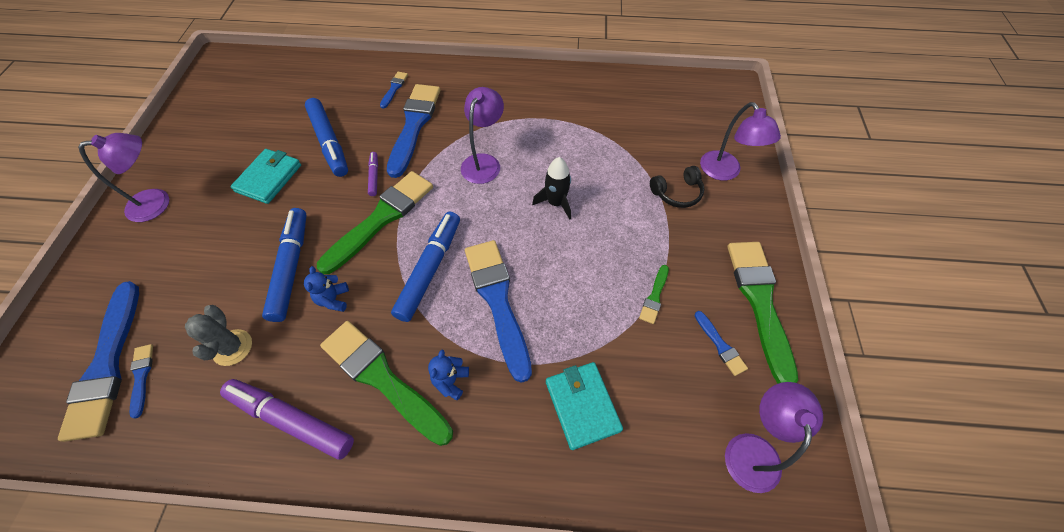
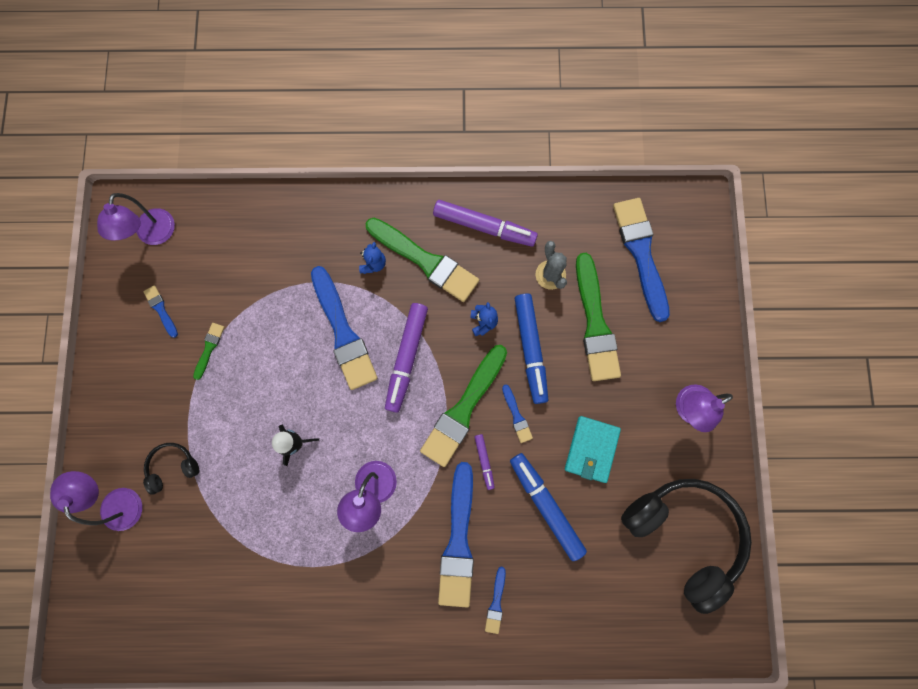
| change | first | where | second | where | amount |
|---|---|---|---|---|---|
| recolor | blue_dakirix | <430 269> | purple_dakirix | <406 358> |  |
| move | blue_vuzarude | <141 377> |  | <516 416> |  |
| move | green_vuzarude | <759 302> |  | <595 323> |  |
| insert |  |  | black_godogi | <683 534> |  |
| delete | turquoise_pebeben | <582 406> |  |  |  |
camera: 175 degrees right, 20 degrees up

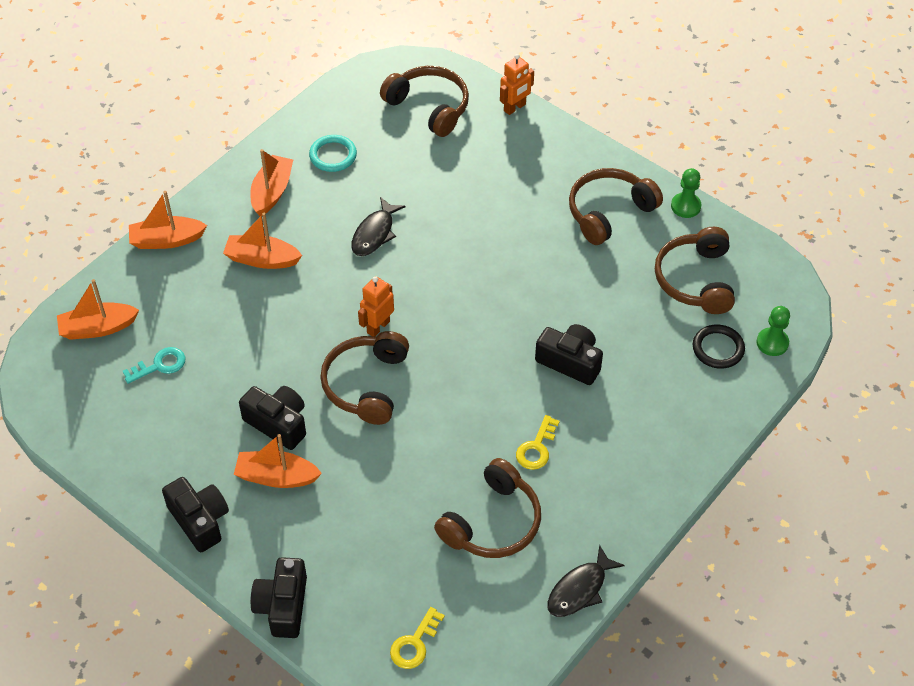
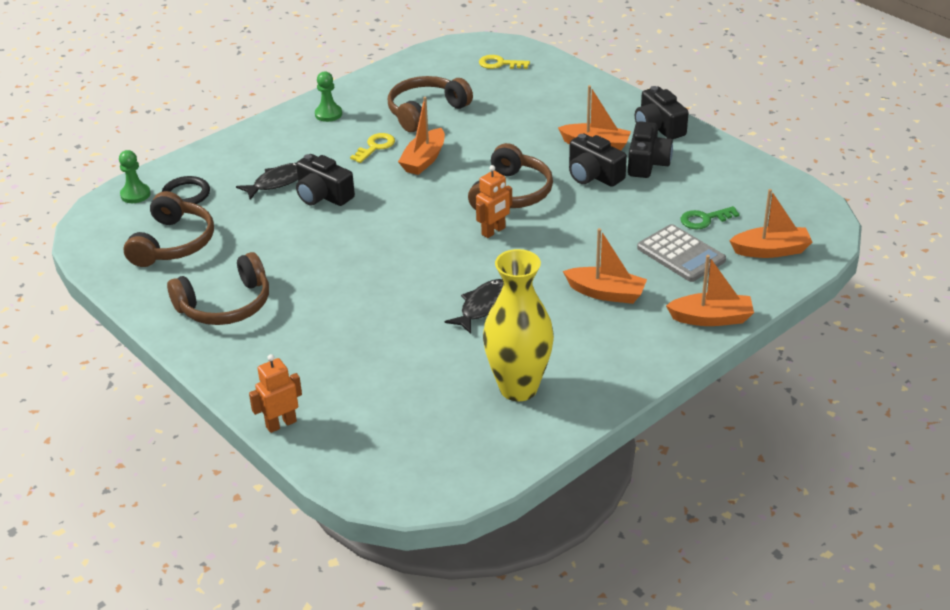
| change | first | where | second | where | amount |
|---|---|---|---|---|---|
| move | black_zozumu | <580 589> |  | <278 182> |  |
| move | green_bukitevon | <685 206> |  | <328 114> |  |
| move | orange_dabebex | <272 192> |  | <424 160> |  |
| rotate | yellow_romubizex | <414 643> |  | <499 64> | 120 degrees counterclockwise |
| replace | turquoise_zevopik | <333 155> | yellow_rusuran | <518 388> |  |
| move | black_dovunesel | <283 606> |  | <647 163> |  |
| insert |  |  | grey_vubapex | <681 254> |  |
| recolor | turquoise_romubizex | <160 365> | green_romubizex | <704 219> |  |
| delete | brown_godogi | <429 107> |  |  |  |
camera: 170 degrees left, 15 degrees down

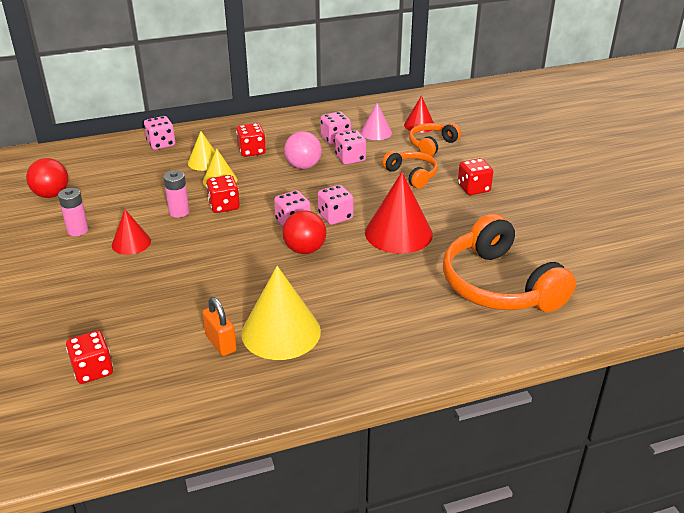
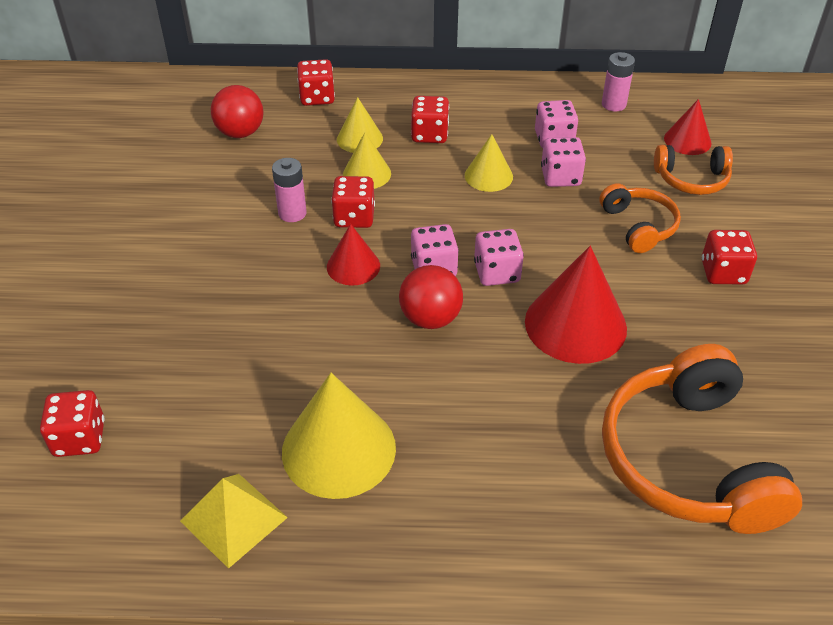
| change | first | where | second | where | amount |
|---|---|---|---|---|---|
| insert |  |  | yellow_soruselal | <233 519> |  |
| move | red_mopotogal | <51 194> |  | <240 133> |  |
| recolor | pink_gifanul | <161 144> | red_gifanul | <317 97> |  |
| move | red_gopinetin | <131 243> |  | <353 266> |  |
| replace | pink_mopotogal | <303 166> | yellow_gopinetin | <488 176> |  |
| move | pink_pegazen | <78 230> |  | <613 104> |  |
| rotate | orange_godogi | <432 145> |  | <691 179> | 150 degrees counterclockwise |
| delete | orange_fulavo | <221 343> |  |  |  |
| delete | pink_gopinetin | <376 132> |  |  |  |
camera: 20 degrees right, 10 degrees up

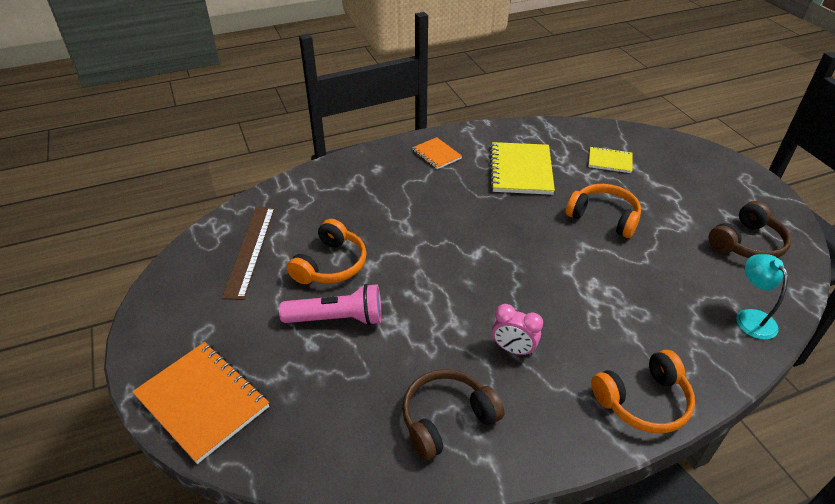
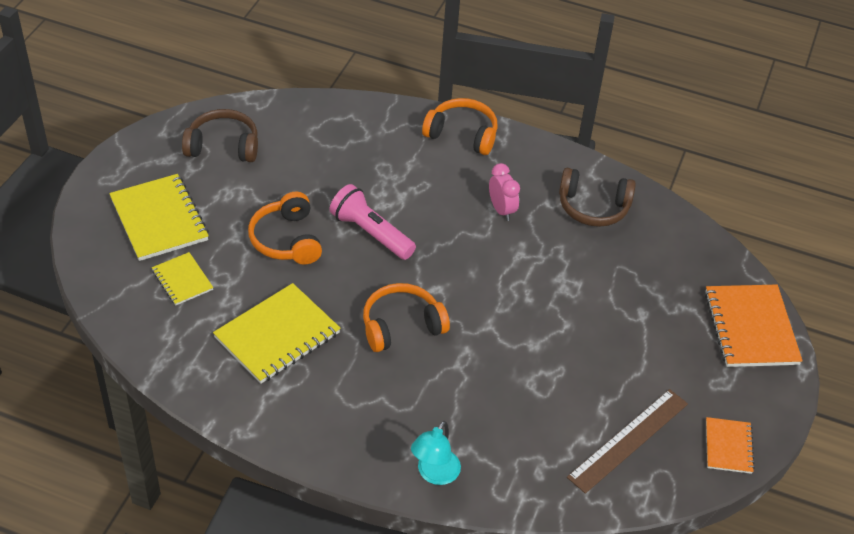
| change | first | where | second | where | amount |
|---|---|---|---|---|---|
| insert |  |  | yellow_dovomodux | <159 219> |  |
| move | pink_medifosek | <337 319> |  | <371 233> |  |
| move | orange_godogi | <330 264> |  | <401 326> |  |
| move | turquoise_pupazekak | <751 317> |  | <434 474> |  |
| move | orange_dovomodux | <436 154> |  | <728 447> |  |
camera: 140 degrees left, 5 degrees up

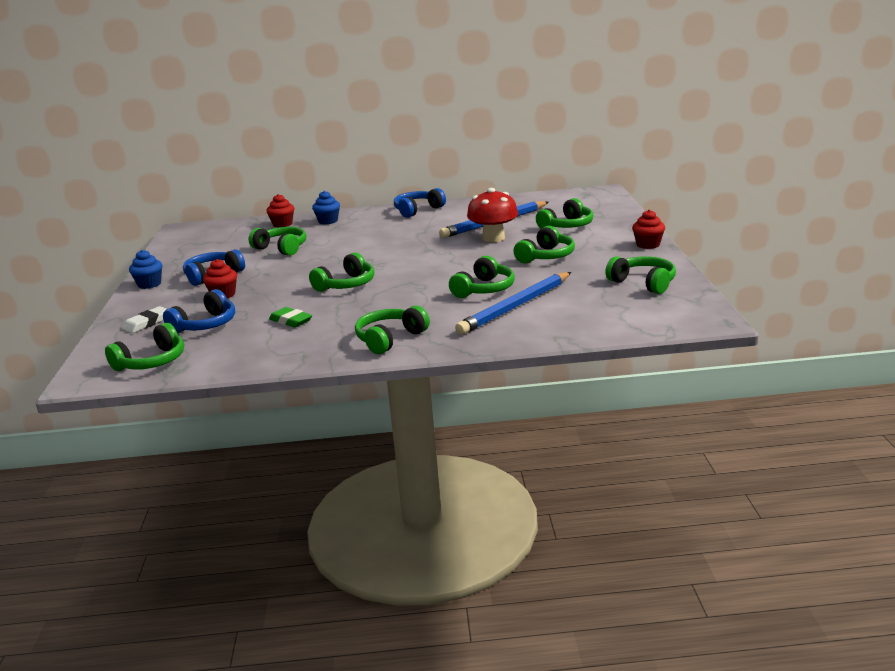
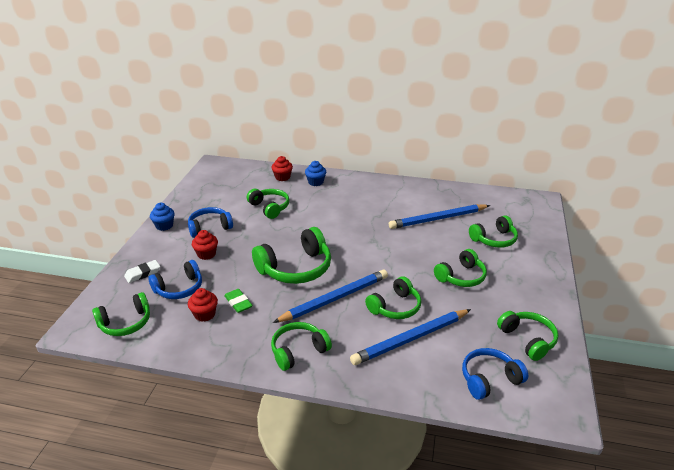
| change | first | where | second | where | amount |
|---|---|---|---|---|---|
| move | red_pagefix | <648 245> |  | <204 314> |  |
| resize | green_godogi | <346 285> |  | <296 268> | x1.56 |
| insert |  |  | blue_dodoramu | <334 299> |  |
| move | blue_godogi | <417 210> |  | <489 379> |  |
| delete | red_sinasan | <493 238> |  |  |  |
camera: 15 degrees right, 10 degrees up

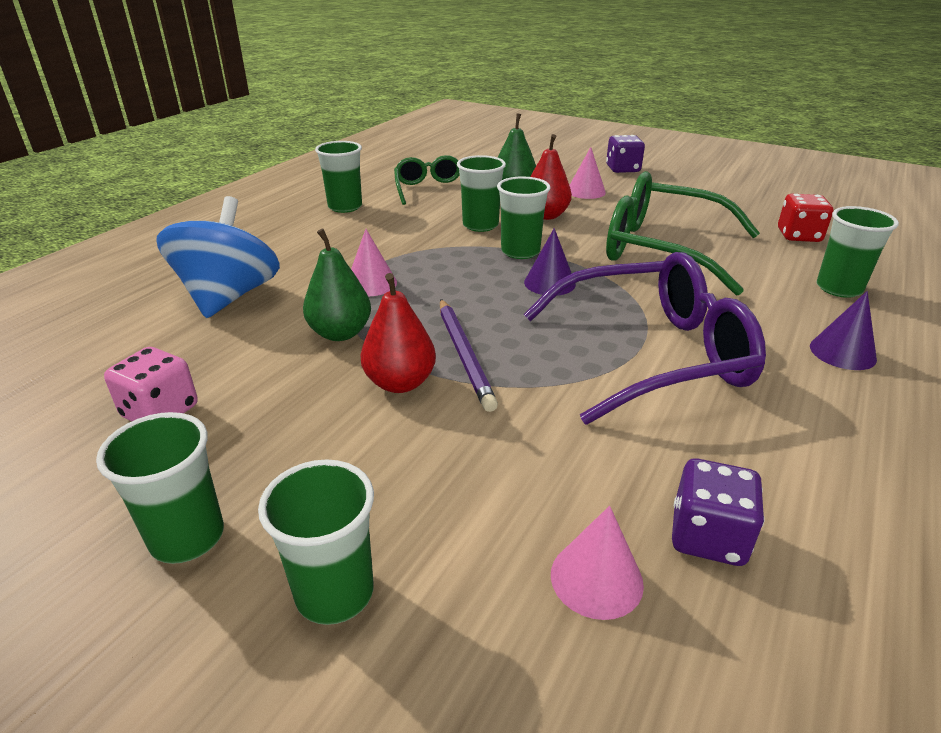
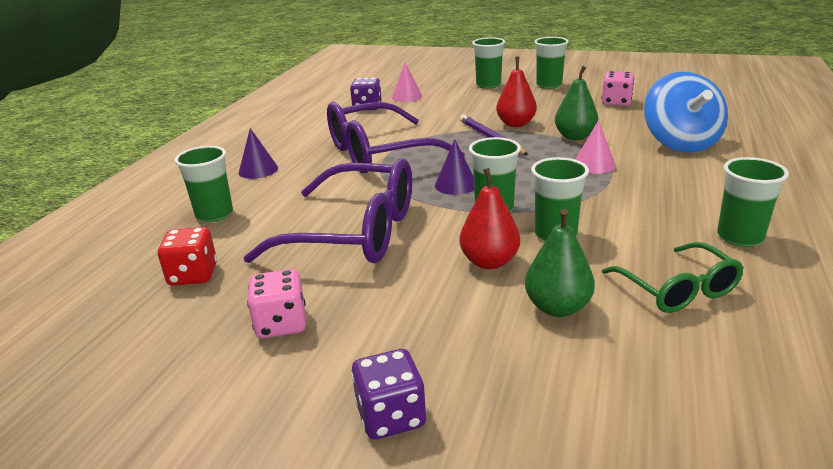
| change | first | where | second | where | amount |
|---|---|---|---|---|---|
| recolor | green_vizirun | <662 249> | purple_vizirun | <355 232> |  |
| insert |  |  | pink_gifanul | <281 324> |  |
| delete | pink_gopinetin | <586 191> |  |  |  |
camera: 170 degrees right, 5 degrees down

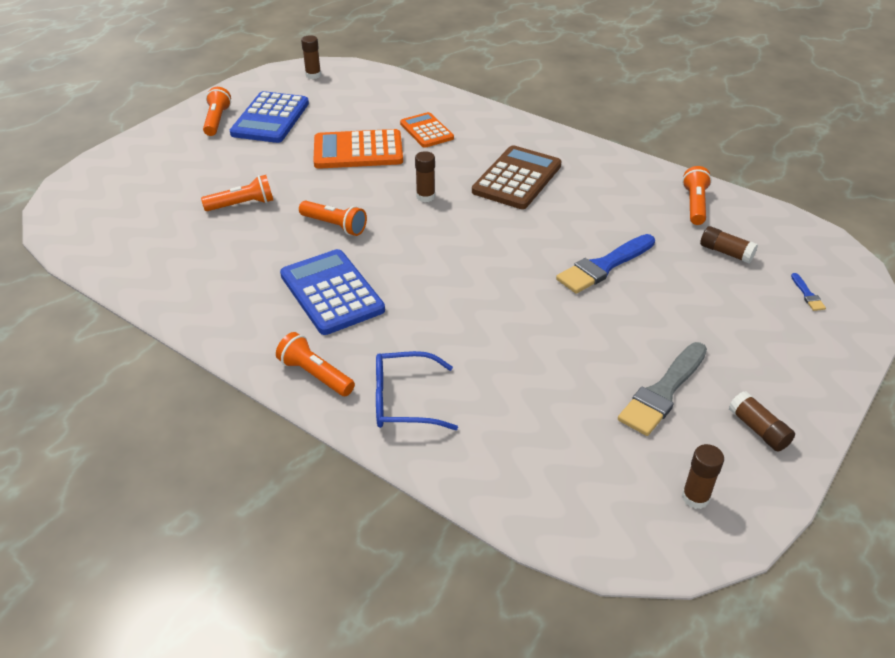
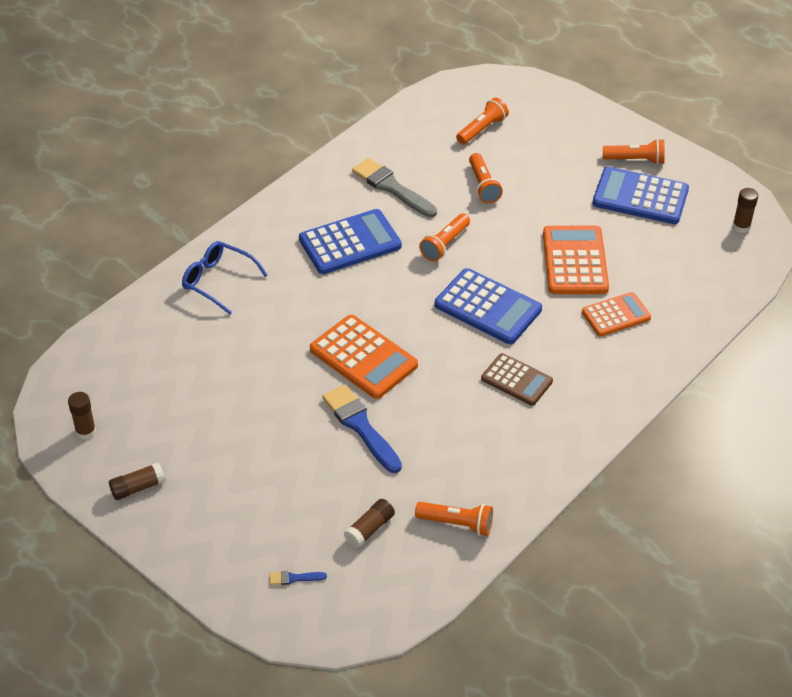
| change | first | where | second | where | amount |
|---|---|---|---|---|---|
| rotate | blue_vizirun | <403 401> |  | <218 281> | 60 degrees counterclockwise |
| insert |  |  | orange_vubapex | <363 358> |  |
| move | grey_vuzarude | <663 392> |  | <391 187> |  |
| replace | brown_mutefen | <425 196> | blue_vubapex | <487 307> |  |
| move | orange_medifosek | <315 375> |  | <482 129> |  |
| resize | brown_vubapex | <517 178> |  | <516 380> | x0.64 |
camera: 95 degrees right, 5 degrees up

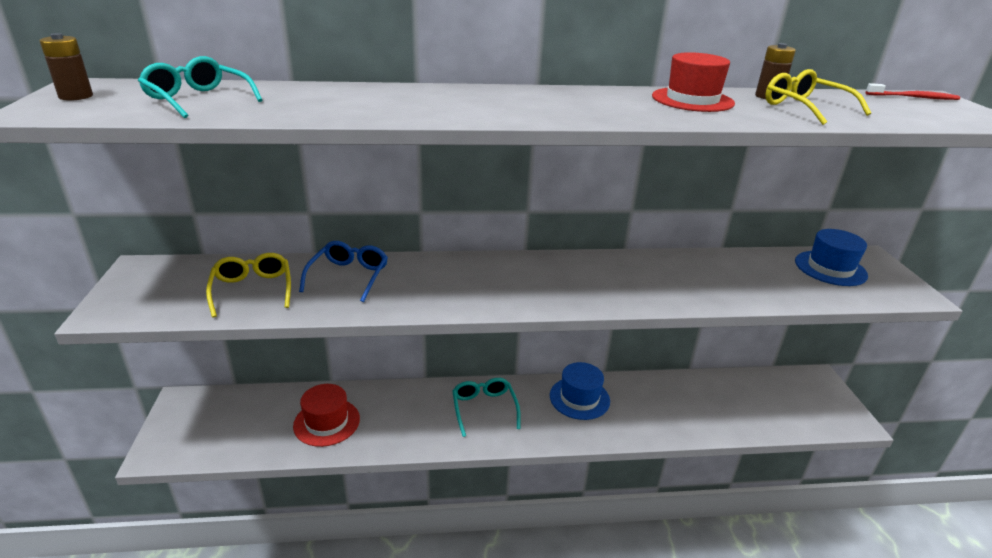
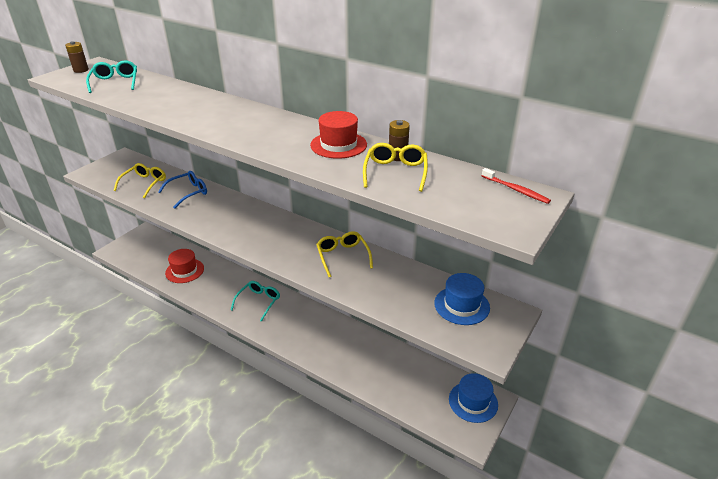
| change | first | where | second | where | amount |
|---|---|---|---|---|---|
| insert |  |  | yellow_vizirun | <342 256> |  |
| move | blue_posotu | <579 398> |  | <473 402> |  |
camera: 40 degrees right, 5 degrees up

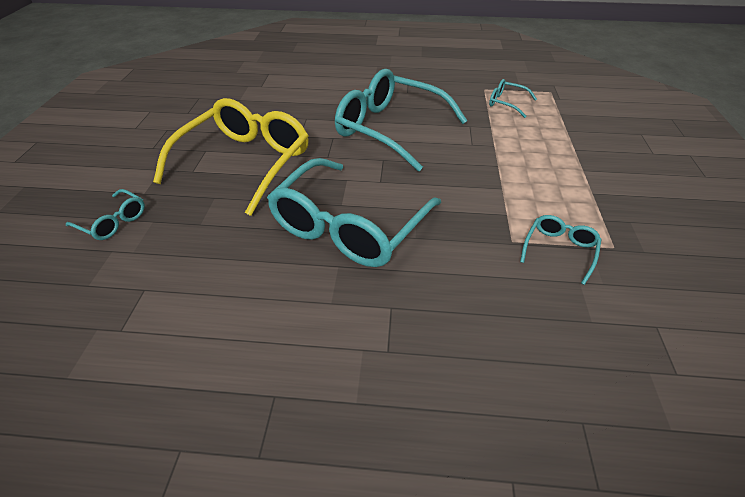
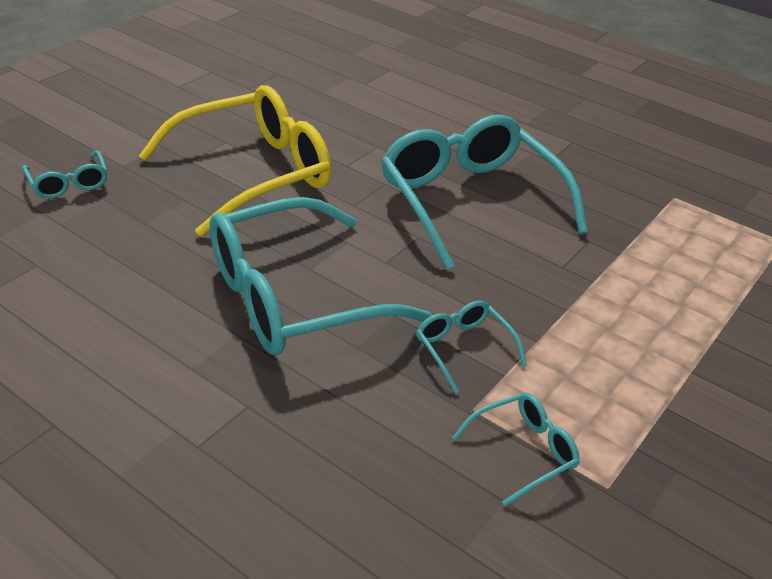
| change | first | where | second | where | amount |
|---|---|---|---|---|---|
| move | turquoise_vizirun | <506 103> |  | <463 348> |  |
camera: 30 degrees right, 5 degrees down

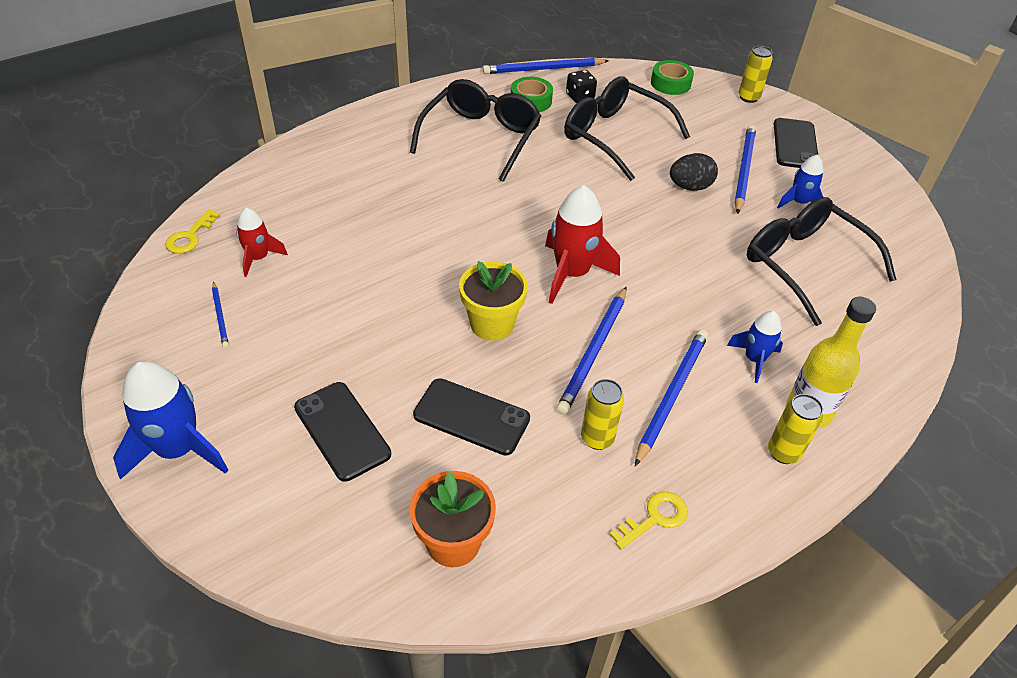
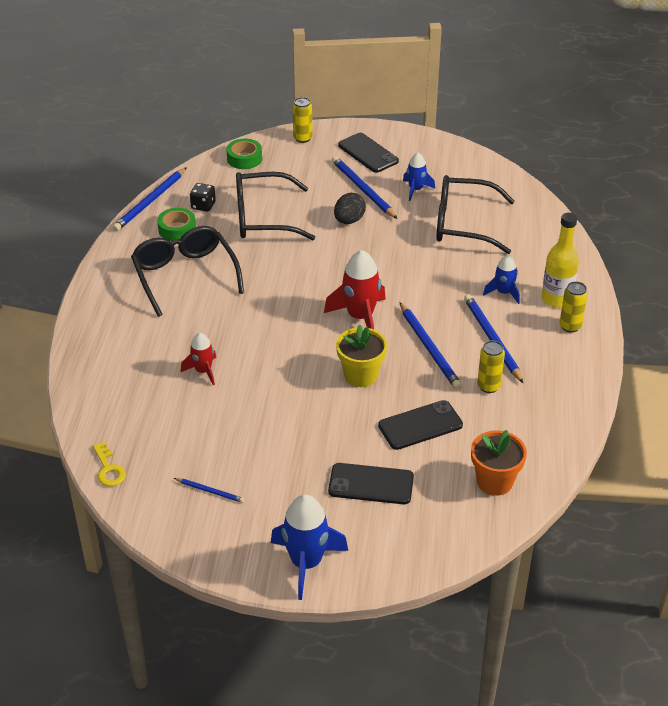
| change | first | where | second | where | amount |
|---|---|---|---|---|---|
| move | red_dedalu | <258 258> |  | <203 371> |  |
| delete | yellow_romubizex | <654 518> |  |  |  |
camera: 45 degrees left, 5 degrees down

